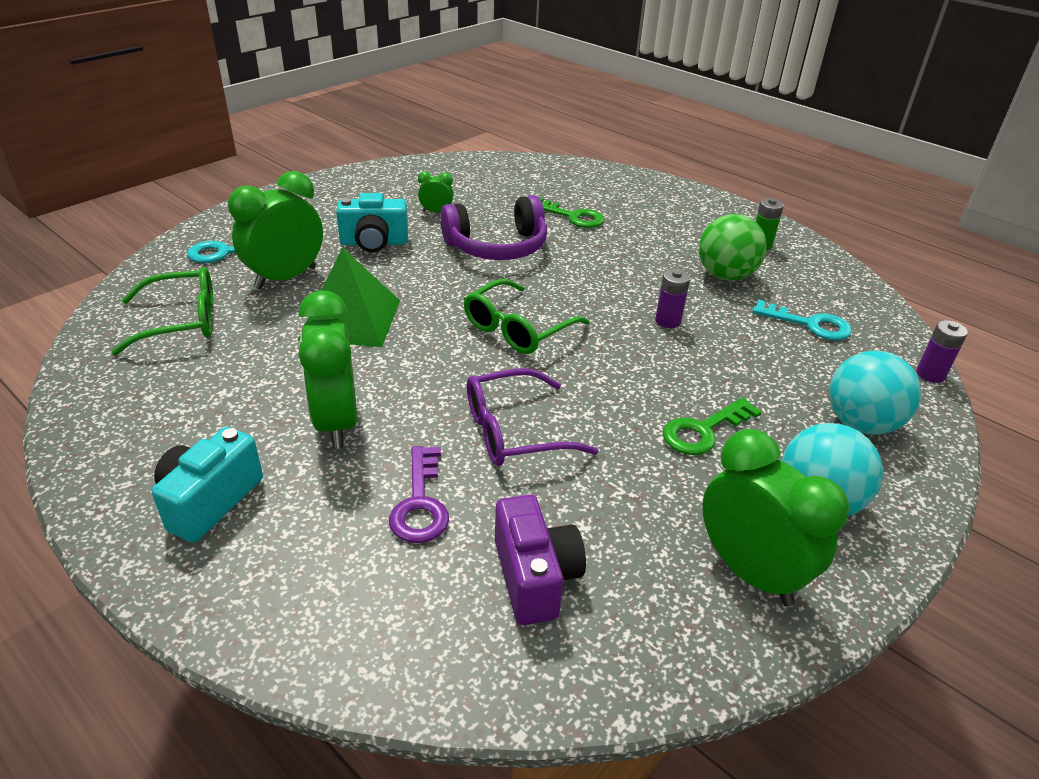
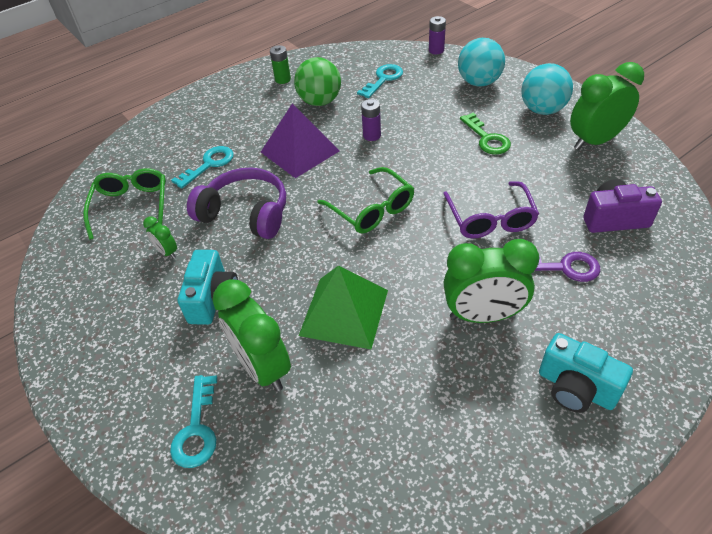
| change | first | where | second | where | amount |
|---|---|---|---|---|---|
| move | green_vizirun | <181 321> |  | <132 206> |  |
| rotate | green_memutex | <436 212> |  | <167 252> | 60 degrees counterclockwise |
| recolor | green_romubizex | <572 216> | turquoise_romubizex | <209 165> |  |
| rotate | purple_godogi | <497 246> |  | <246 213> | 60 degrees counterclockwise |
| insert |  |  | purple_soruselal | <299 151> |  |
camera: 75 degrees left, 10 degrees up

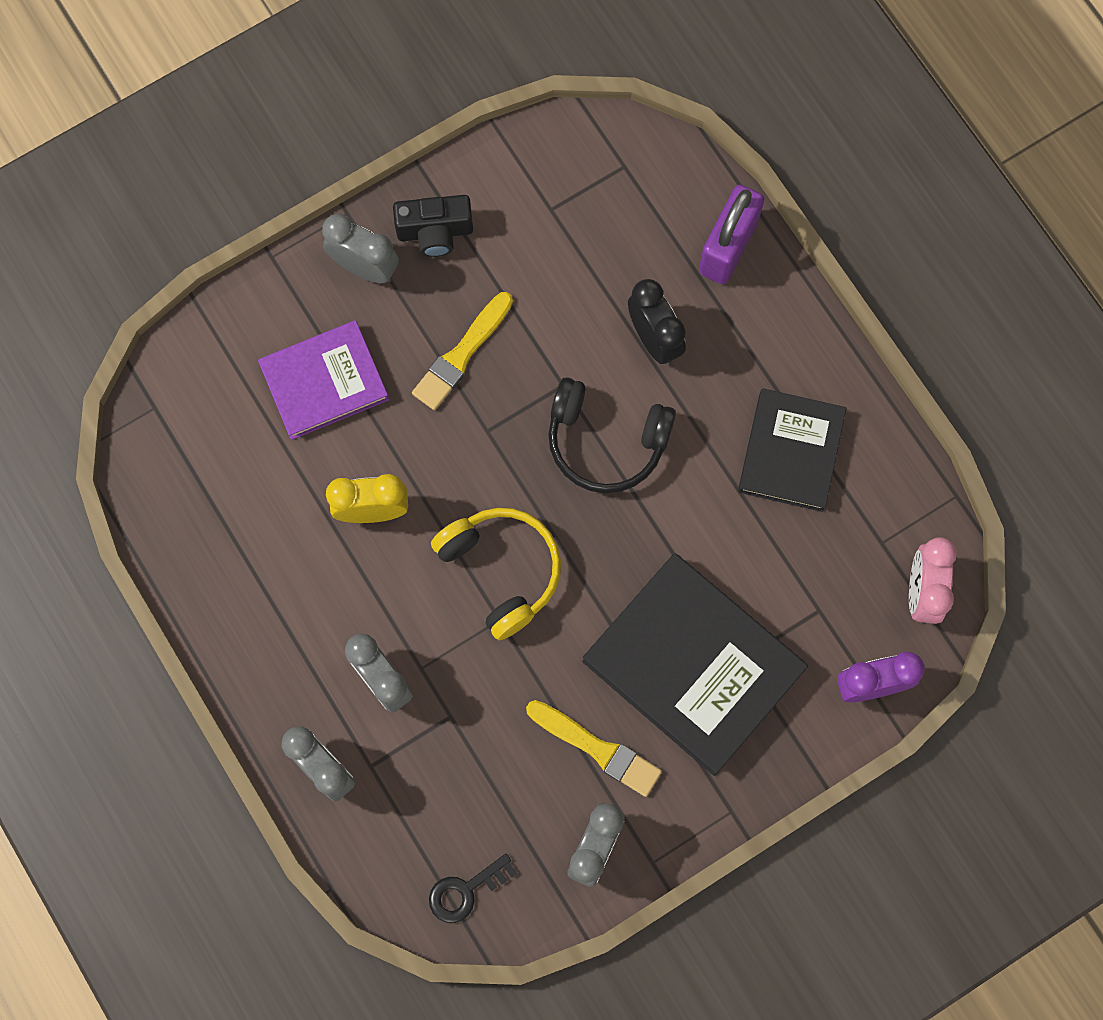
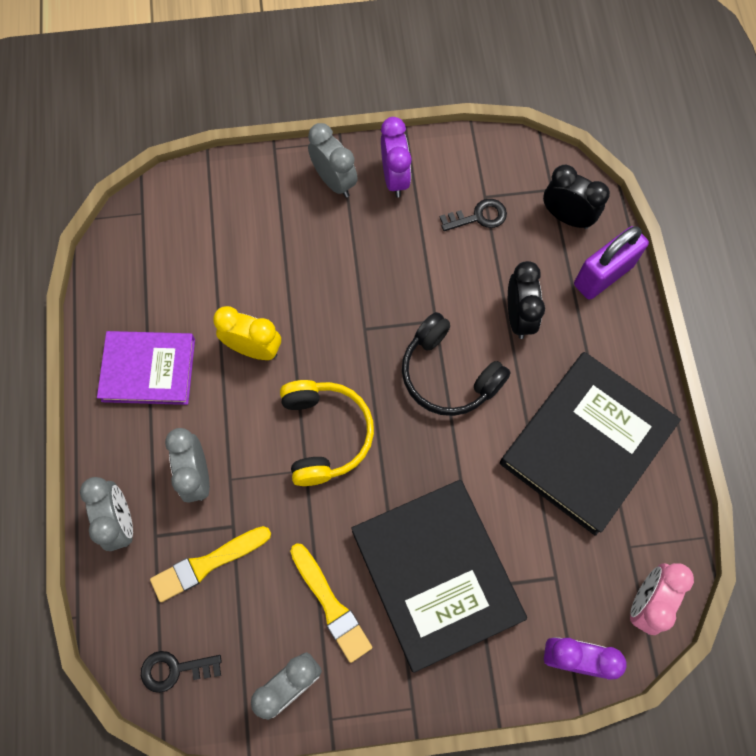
| change | first | where | second | where | amount |
|---|---|---|---|---|---|
| move | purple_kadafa | <324 382> |  | <149 370> |  |
| move | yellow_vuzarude | <462 354> |  | <207 564> |  |
| replace | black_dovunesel | <435 232> | purple_memutex | <395 178> |  |
| insert |  |  | black_romubizex | <478 217> |  |
| resize | black_kadafa | <791 452> |  | <586 444> | x1.59 |
| insert |  |  | black_memutex | <566 217> |  |
camera: 25 degrees right, 5 degrees down

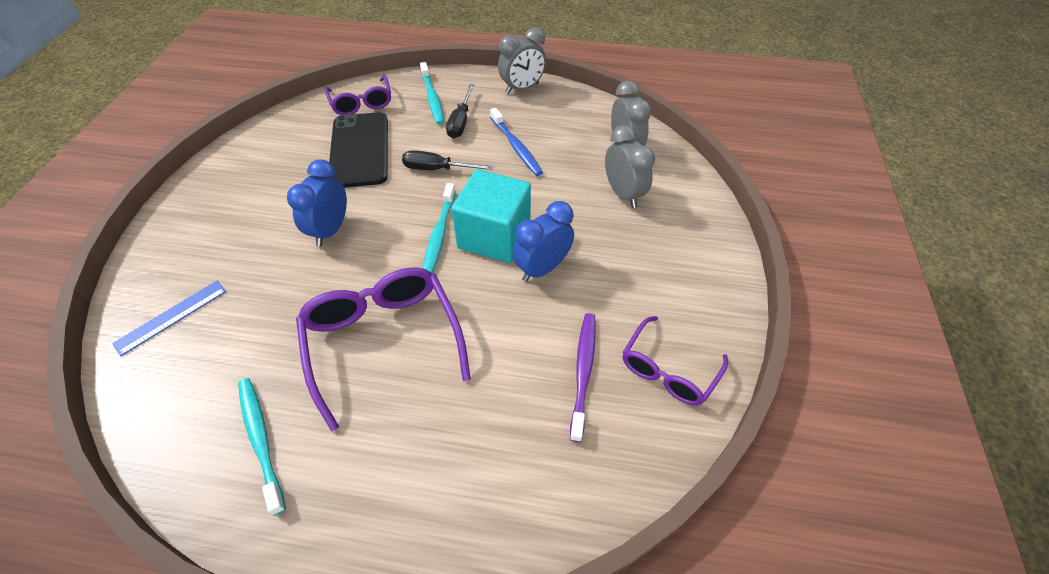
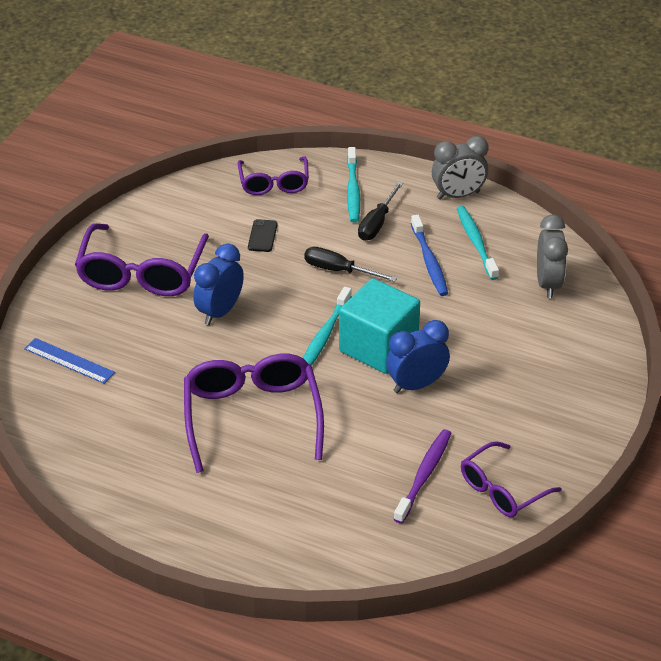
| change | first | where | second | where | amount |
|---|---|---|---|---|---|
| rotate | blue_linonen | <171 317> |  | <69 361> | 60 degrees clockwise |
| insert |  |  | purple_vizirun | <142 274> |  |
| resize | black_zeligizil | <360 150> |  | <262 236> | x0.41 |
| move | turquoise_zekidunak | <261 440> |  | <476 242> |  |
| delete | grey_memutex | <623 194> |  |  |  |
camera: 15 degrees right, 10 degrees down

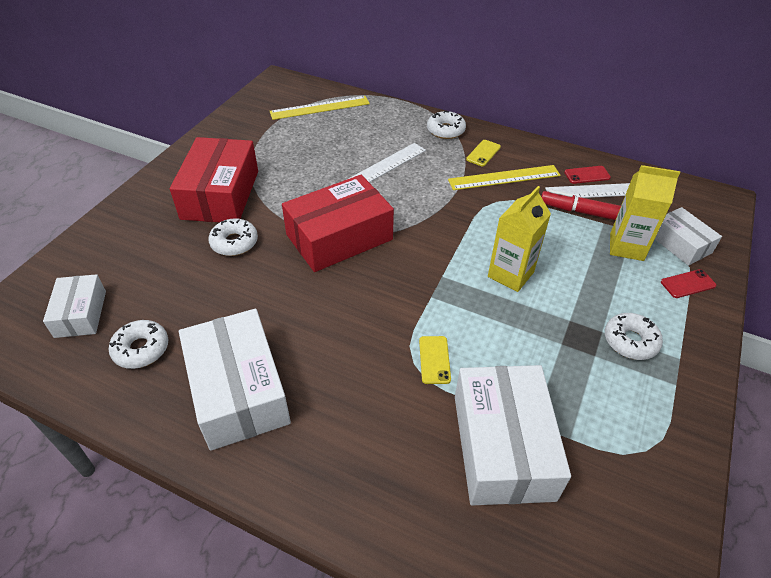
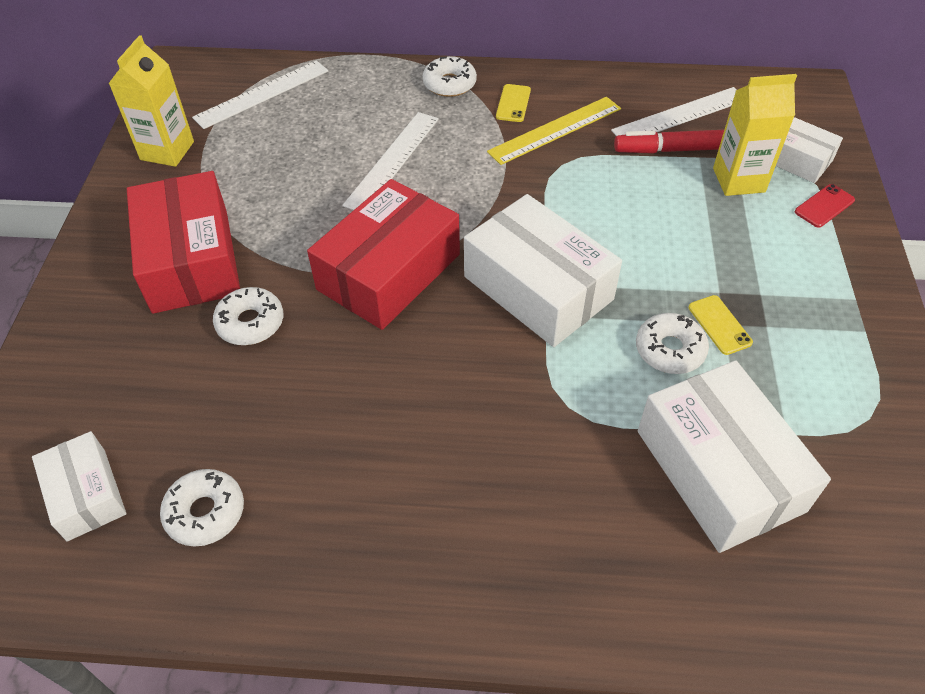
| change | first | where | second | where | amount |
|---|---|---|---|---|---|
| move | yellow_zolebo | <510 274> |  | <167 151> |  |
| recolor | yellow_linonen | <320 108> | white_linonen | <262 94> |  |
| move | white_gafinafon | <238 390> |  | <538 288> |  |
| move | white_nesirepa | <630 341> |  | <669 350> |  |
| move | yellow_zeligizil | <434 360> |  | <719 325> |  |
| delete | red_zeligizil | <587 175> |  |  |  |
camera: 20 degrees left, 5 degrees up

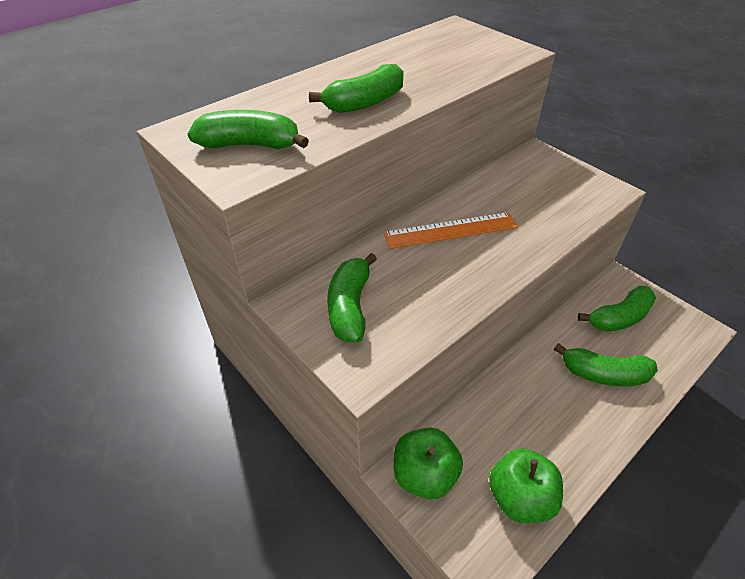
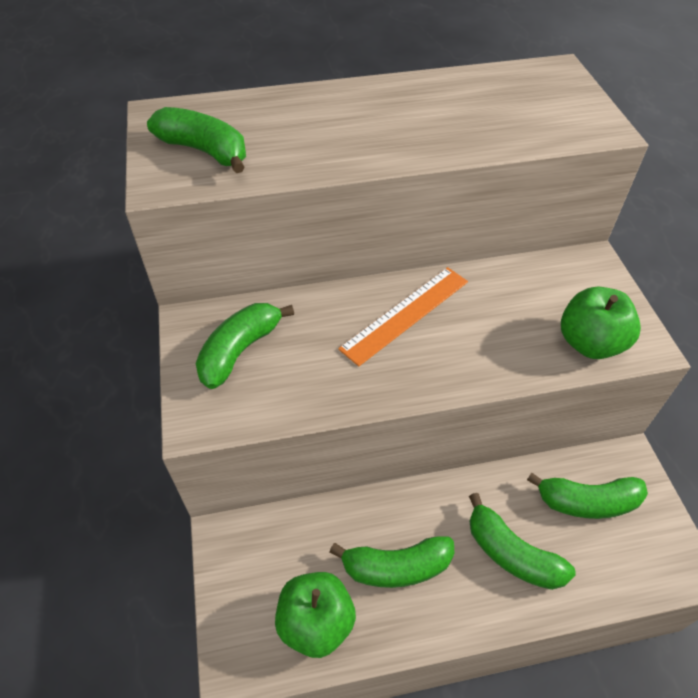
| change | first | where | second | where | amount |
|---|---|---|---|---|---|
| move | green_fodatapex | <365 102> |  | <396 567> |  |
| rotate | orange_linonen | <451 230> |  | <405 314> | 60 degrees counterclockwise |
| move | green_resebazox | <424 475> |  | <590 343> |  |
camera: 30 degrees right, 5 degrees up

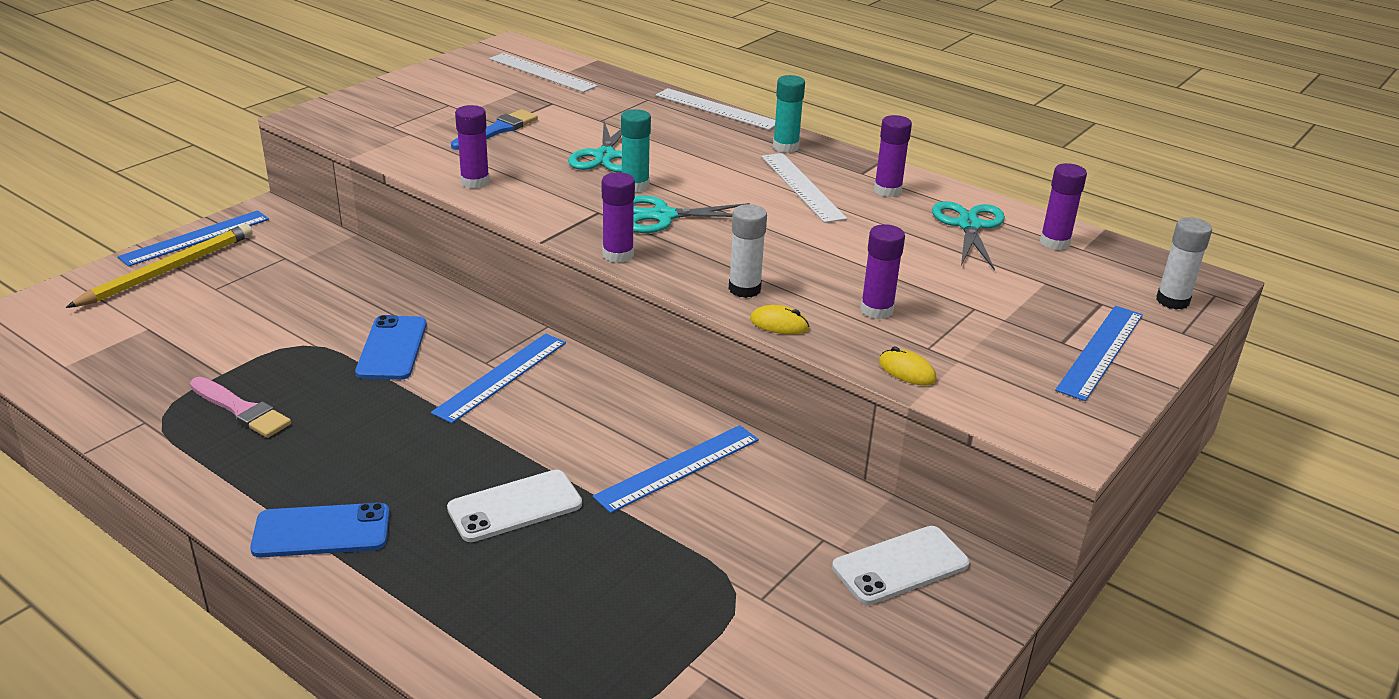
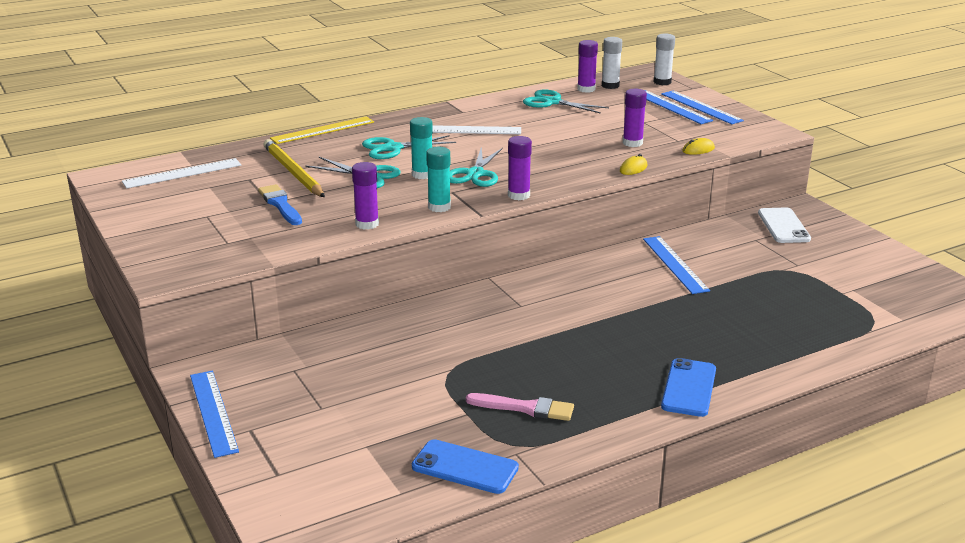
| change | first | where | second | where | amount |
|---|---|---|---|---|---|
| move | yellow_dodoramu | <168 270> |  | <293 172> |  |
| recolor | white_linonen | <717 109> | yellow_linonen | <322 130> |  |
| insert |  |  | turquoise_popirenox | <393 148> |  |
| move | blue_zeligizil | <392 348> |  | <465 467> |  |
| move | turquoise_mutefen | <785 147> |  | <439 207> |  |
| rotate | pink_vuzarude | <241 410> |  | <525 408> | 45 degrees clockwise |
| move | white_mutefen | <744 289> |  | <610 86> |  |
| move | blue_linonen | <501 377> |  | <672 107> |  |
| delete | white_zeligizil | <515 507> |  |  |  |
| delete | purple_mutefen | <887 190> |  |  |  |
camera: 65 degrees left, 5 degrees down

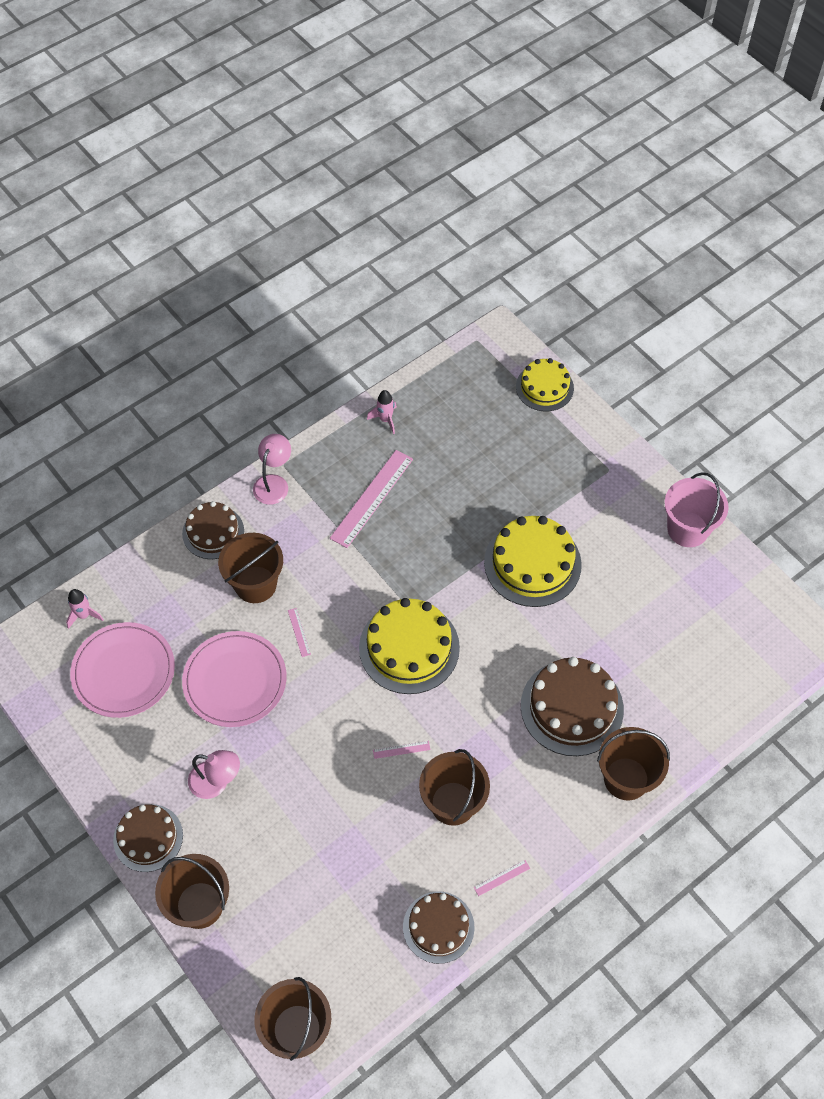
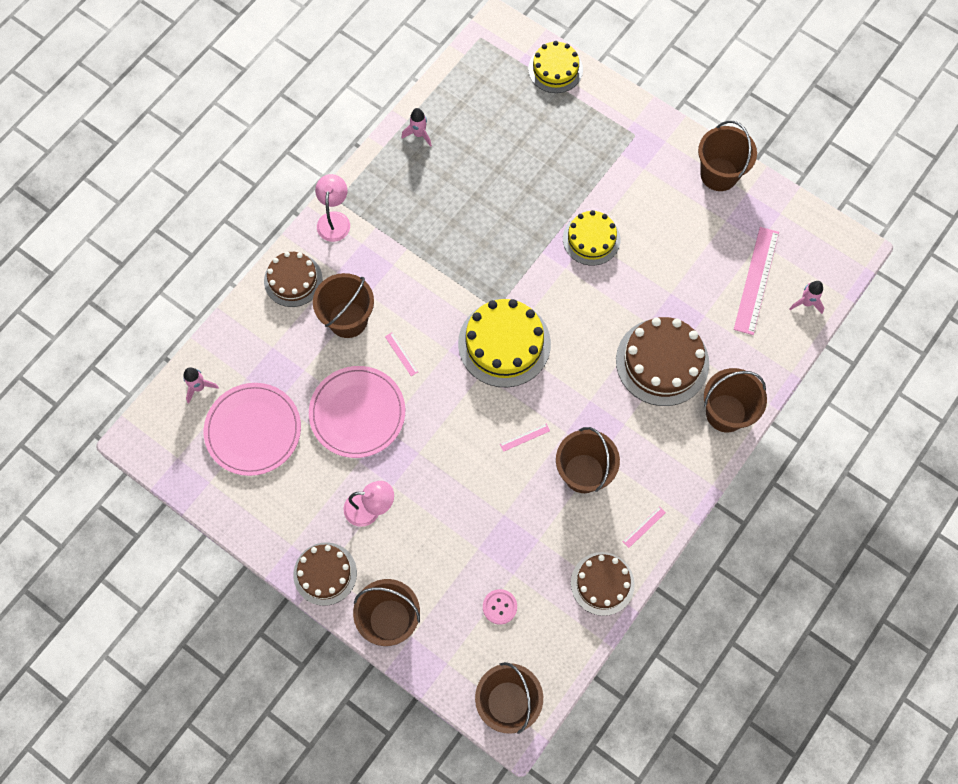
| change | first | where | second | where | amount |
|---|---|---|---|---|---|
| insert |  |  | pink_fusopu | <499 607> |  |
| resize | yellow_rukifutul | <532 563> |  | <591 239> | x0.64 |
| recolor | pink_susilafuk | <687 529> | brown_susilafuk | <719 174> |  |
| move | pink_linonen | <371 498> |  | <756 280> |  |
| insert |  |  | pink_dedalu | <806 303> |  |
camera: 15 degrees left, 10 degrees up

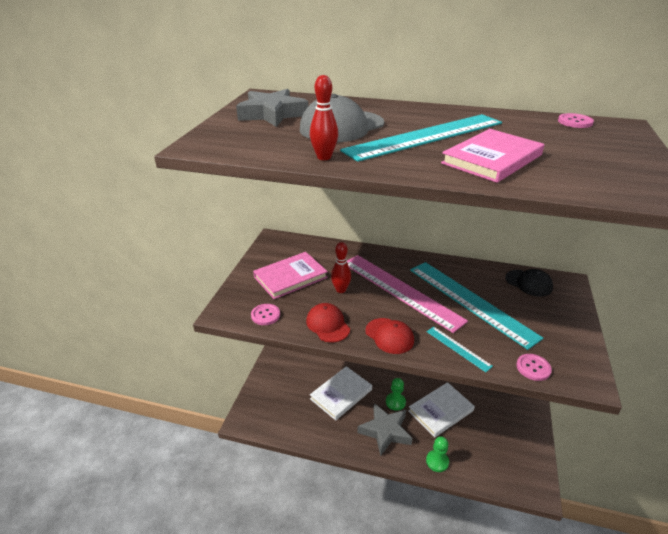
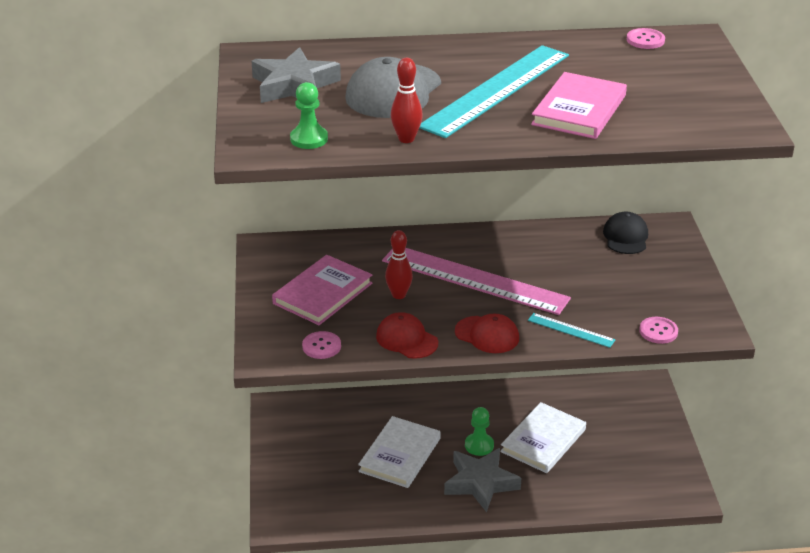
| change | first | where | second | where | amount |
|---|---|---|---|---|---|
| move | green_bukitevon | <437 461> |  | <309 139> |  |
| rotate | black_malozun | <528 283> |  | <625 237> | 105 degrees counterclockwise |
| delete | turquoise_linonen | <470 301> |  |  |  |
camera: 20 degrees left, 0 degrees up

